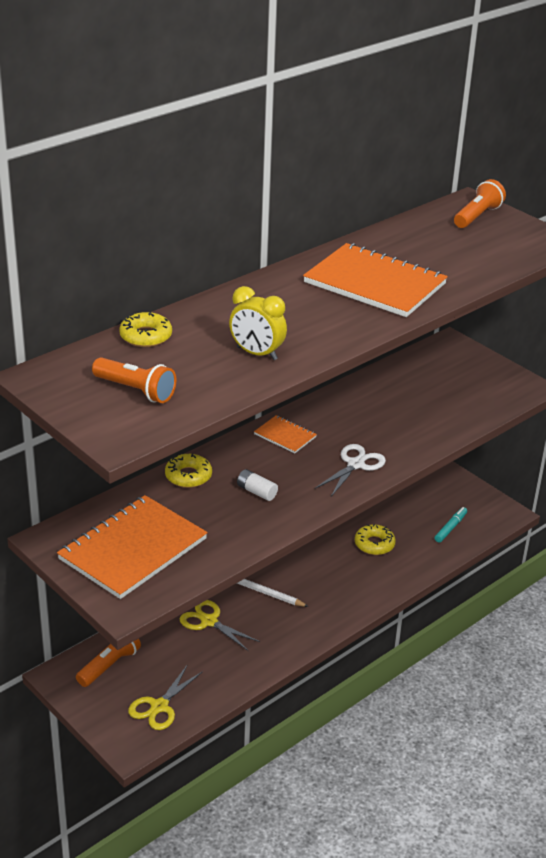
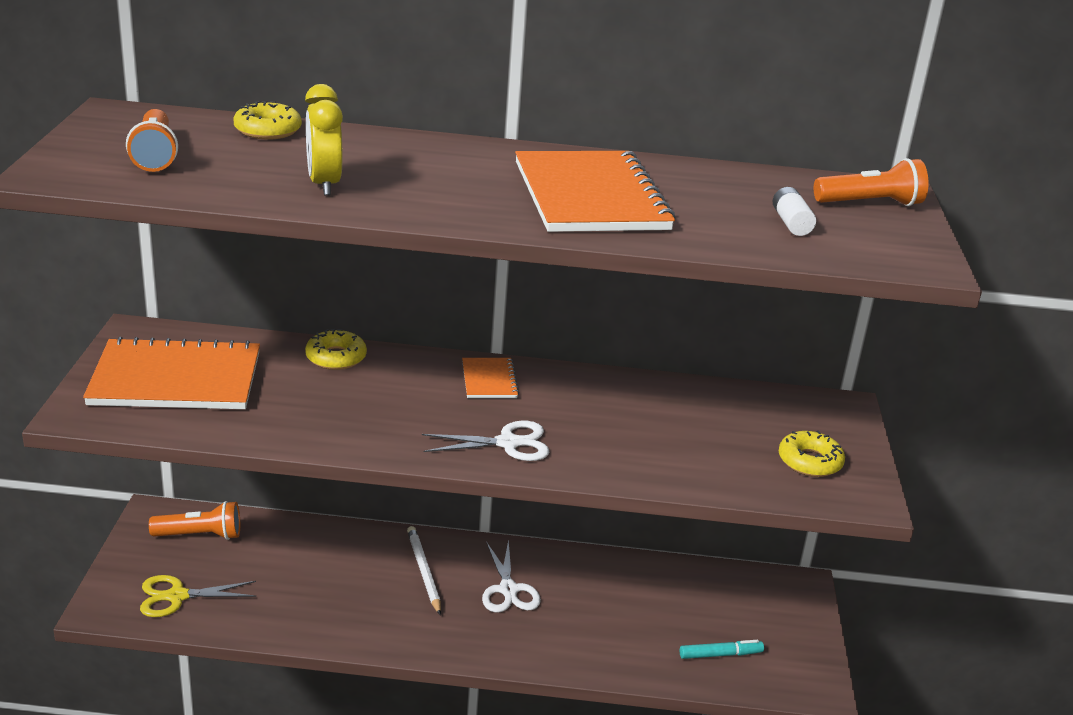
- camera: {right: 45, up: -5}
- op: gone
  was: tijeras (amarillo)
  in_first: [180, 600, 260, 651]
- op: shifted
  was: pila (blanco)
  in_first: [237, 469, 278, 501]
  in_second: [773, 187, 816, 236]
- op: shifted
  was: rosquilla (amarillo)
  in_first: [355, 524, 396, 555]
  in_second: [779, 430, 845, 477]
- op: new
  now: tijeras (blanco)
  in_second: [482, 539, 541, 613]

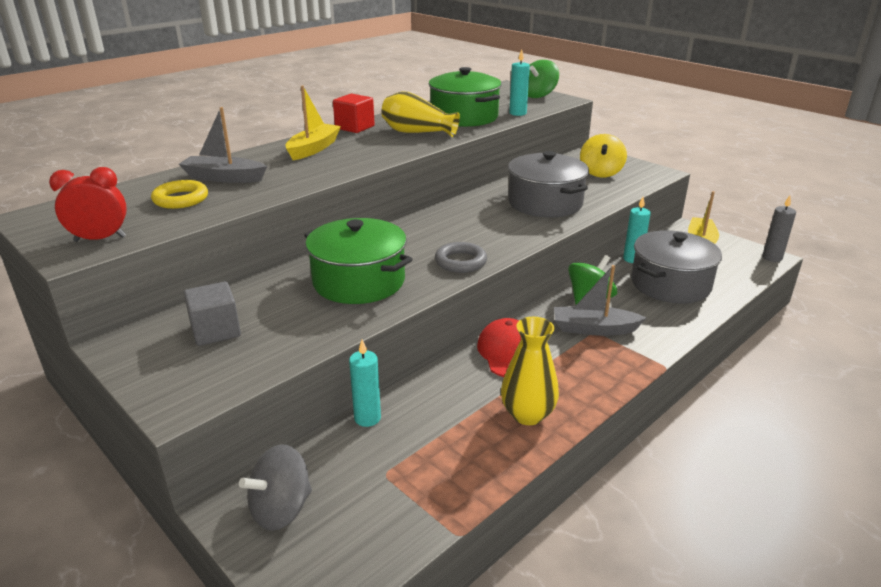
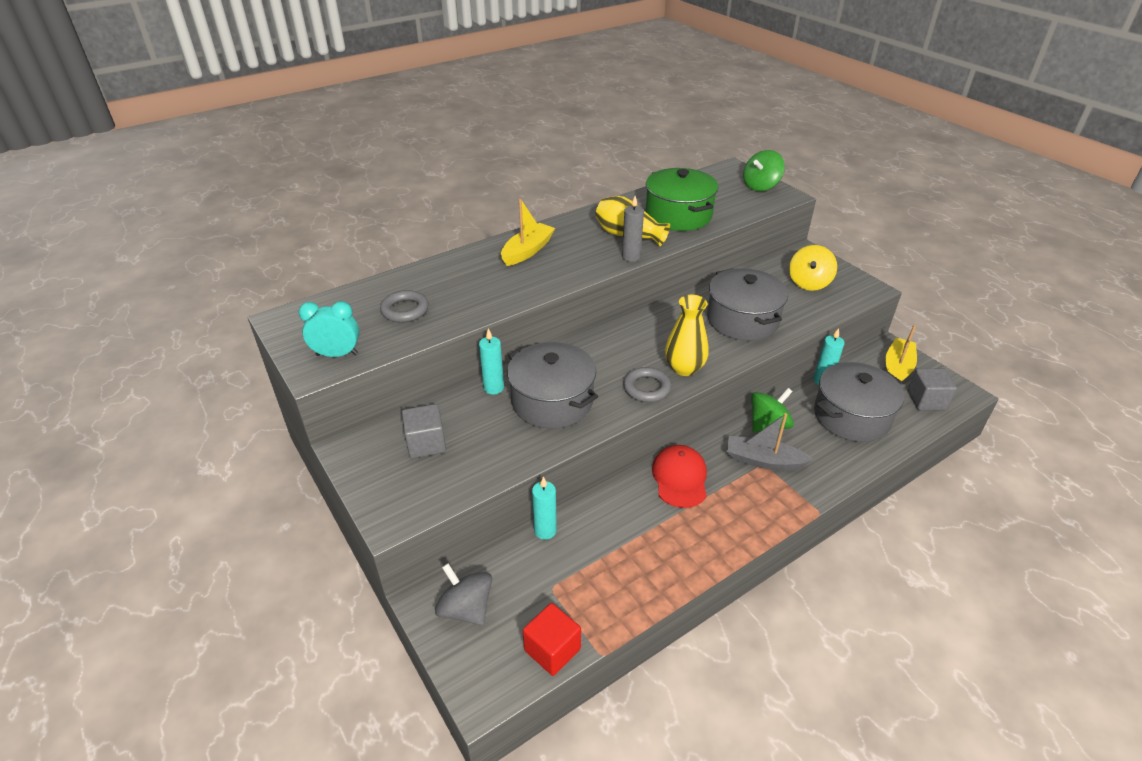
- camera: {right: 10, up: 10}
- op: repainted
  was: despertador (rojo)
  now: despertador (turquesa)
  in_first: [49, 167, 127, 242]
  in_second: [298, 301, 359, 357]
- op: repainted
  was: anillo (amarillo)
  now: anillo (gris)
  in_first: [151, 180, 208, 209]
  in_second: [380, 290, 429, 323]
- op: gone
  was: barco (gris)
  in_first: [179, 107, 267, 183]
- op: rotated
  was: peonza (gris)
  in_first: [239, 445, 312, 531]
  in_second: [435, 563, 492, 626]
  clockwise: 75
- op: repainted
  was: olla (verde)
  now: olla (gris)
  in_first: [304, 218, 412, 304]
  in_second: [507, 342, 598, 429]
- op: shifted
  was: cubo (rojo)
  in_first: [333, 94, 375, 133]
  in_second: [523, 603, 581, 676]
- op: shifted
  was: florero (amarillo)
  in_first: [501, 317, 559, 425]
  in_second: [665, 295, 709, 376]
- op: shifted
  was: vela (turquesa)
  in_first: [509, 50, 530, 116]
  in_second: [479, 328, 504, 395]
- op: shifted
  was: vela (gris)
  in_first: [762, 196, 796, 262]
  in_second: [622, 196, 644, 262]
- op: new
  now: cubo (gris)
  in_second: [907, 369, 957, 410]

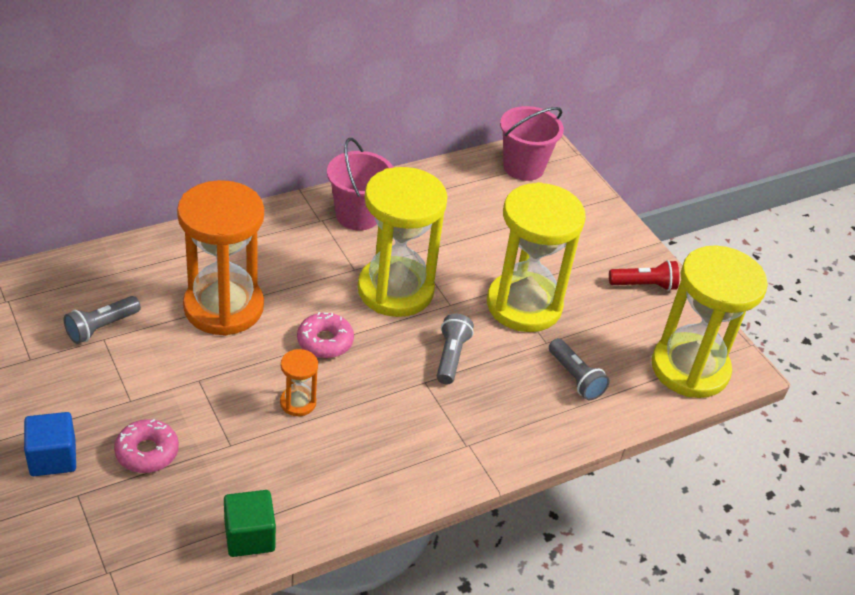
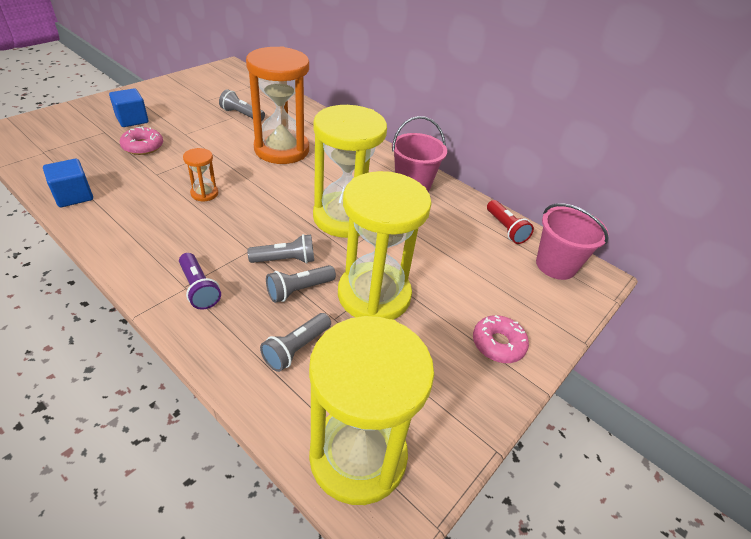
- camera: {right: 70, up: 0}
- op: repainted
  was: cubo (verde)
  now: cubo (azul)
  in_first: [224, 490, 276, 557]
  in_second: [43, 159, 93, 207]
- op: shifted
  was: rosquilla (rosa)
  in_first: [297, 312, 354, 358]
  in_second: [473, 315, 529, 363]
- op: shifted
  was: lámpara de mano (rojo)
  in_first: [609, 260, 679, 291]
  in_second: [487, 200, 534, 244]
- op: new
  now: lámpara de mano (morado)
  in_second: [179, 253, 221, 310]
- op: new
  now: lámpara de mano (gris)
  in_second: [266, 265, 336, 303]

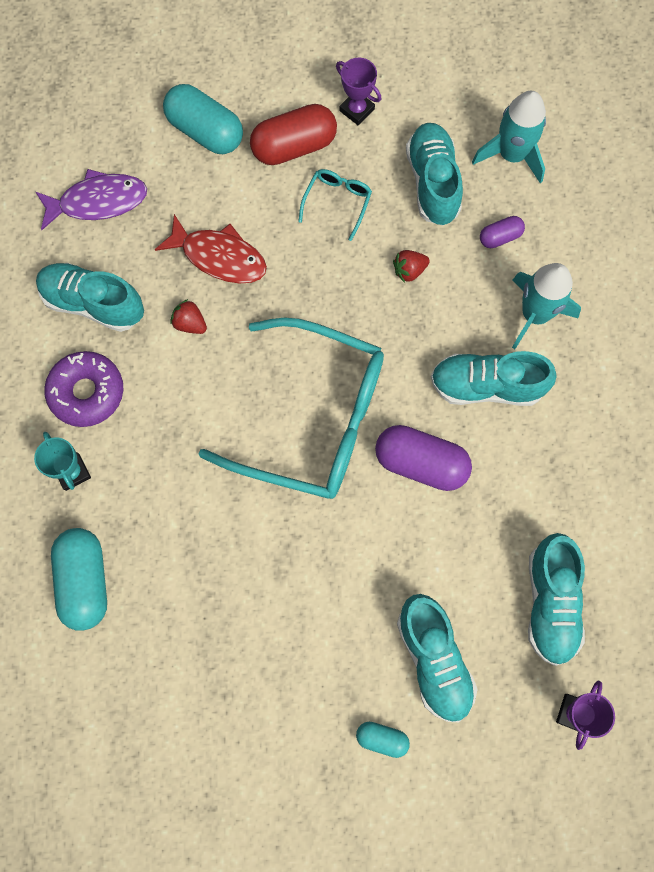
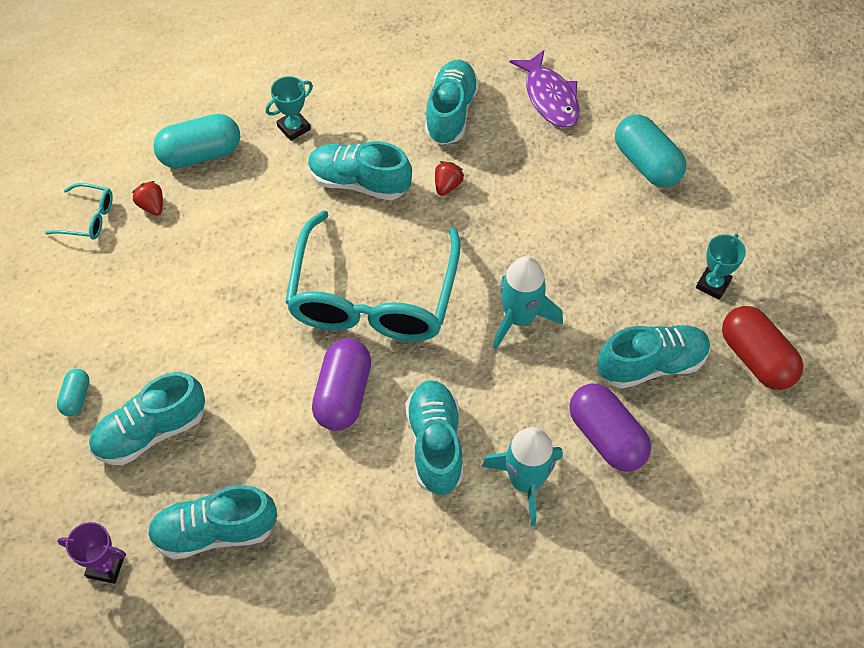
- camera: {right: 80, up: -15}
- op: gone
  was: rosquilla (morado)
  in_first: [44, 351, 123, 427]
- op: gone
  was: pez (rojo)
  in_first: [155, 214, 267, 283]
- op: rotated
  was: cápsula (turquesa)
  in_first: [163, 84, 243, 154]
  in_second: [615, 114, 686, 187]
  clockwise: -60
- op: shifted
  was: cápsula (rojo)
  in_first: [250, 104, 337, 165]
  in_second: [722, 306, 803, 390]
- op: shifted
  was: gafas (turquesa)
  in_first: [298, 169, 372, 241]
  in_second: [45, 183, 113, 239]
- op: repainted
  was: trofeo (morado)
  now: trofeo (turquesa)
  in_first: [336, 58, 381, 125]
  in_second: [696, 234, 746, 300]
- op: shifted
  was: fresa (rojo)
  in_first: [393, 250, 430, 283]
  in_second: [132, 181, 163, 216]
- op: shifted
  was: cohete (turquesa)
  in_first: [472, 91, 546, 183]
  in_second: [493, 256, 563, 349]
- op: scaled
  was: cápsula (morado)
  in_first: [480, 216, 525, 248]
  in_second: [569, 384, 651, 472]
  ratio: 1.94
- op: new
  now: zapato (turquesa)
  in_second: [308, 141, 412, 201]

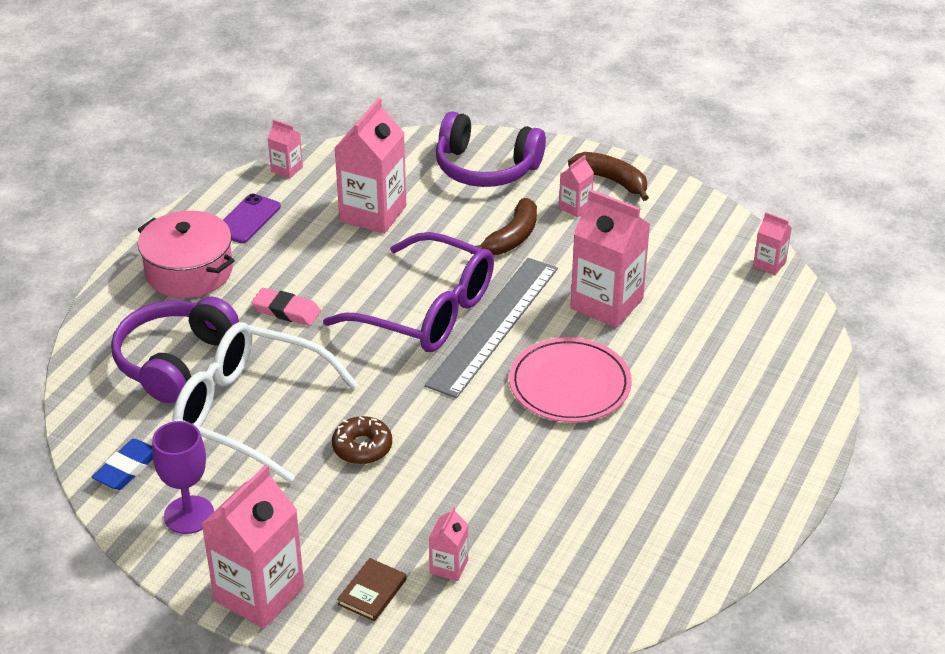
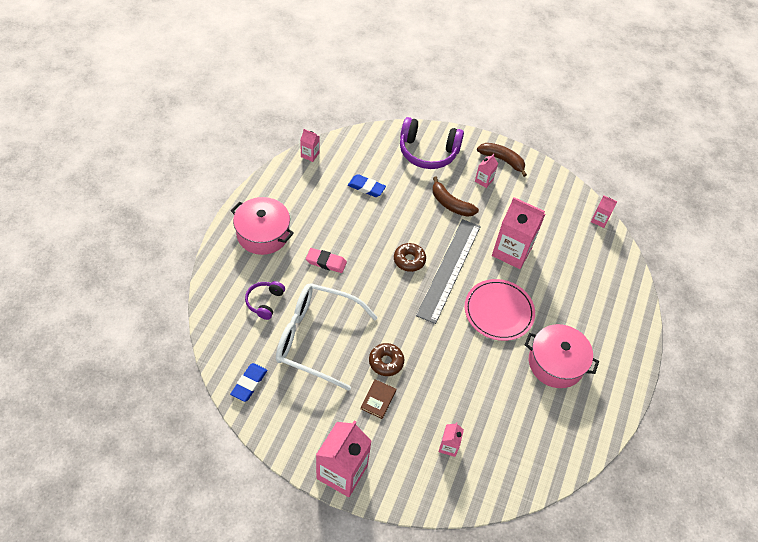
- camera: {right: -10, up: 15}
- op: scaled
  was: auriculares (morado)
  in_first: [111, 297, 239, 403]
  in_second: [245, 281, 285, 320]
  ratio: 0.54
- op: gone
  was: copa (morado)
  in_first: [152, 421, 214, 534]
- op: gone
  was: móvil (morado)
  in_first: [223, 194, 281, 243]
- op: swapped
  was: gafas (morado)
  now: rosquilla (marrón)
  in_first: [323, 232, 494, 352]
  in_second: [394, 243, 426, 272]
- op: swapped
  was: cartón de leche (rosa)
  now: goma de borrar (azul)
  in_first: [334, 98, 406, 234]
  in_second: [348, 174, 386, 197]
- op: shifted
  was: libro (marrón)
  in_first: [337, 558, 406, 621]
  in_second: [361, 379, 396, 419]
- op: rotated
  was: plátano (marrón)
  in_first: [471, 198, 537, 255]
  in_second: [432, 177, 479, 217]
  clockwise: 105
- op: new
  now: olla (rosa)
  in_second: [525, 324, 599, 388]

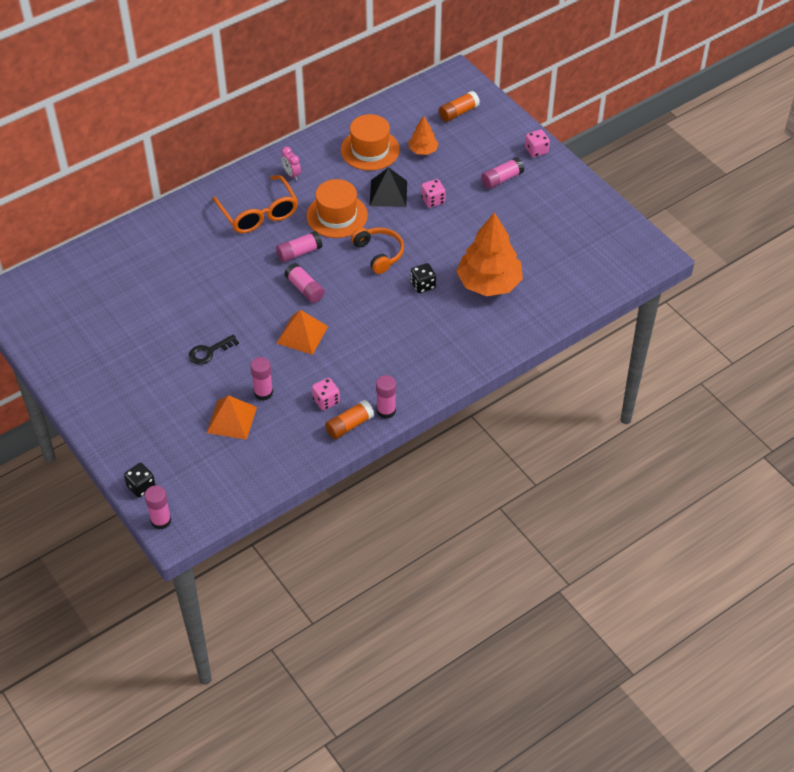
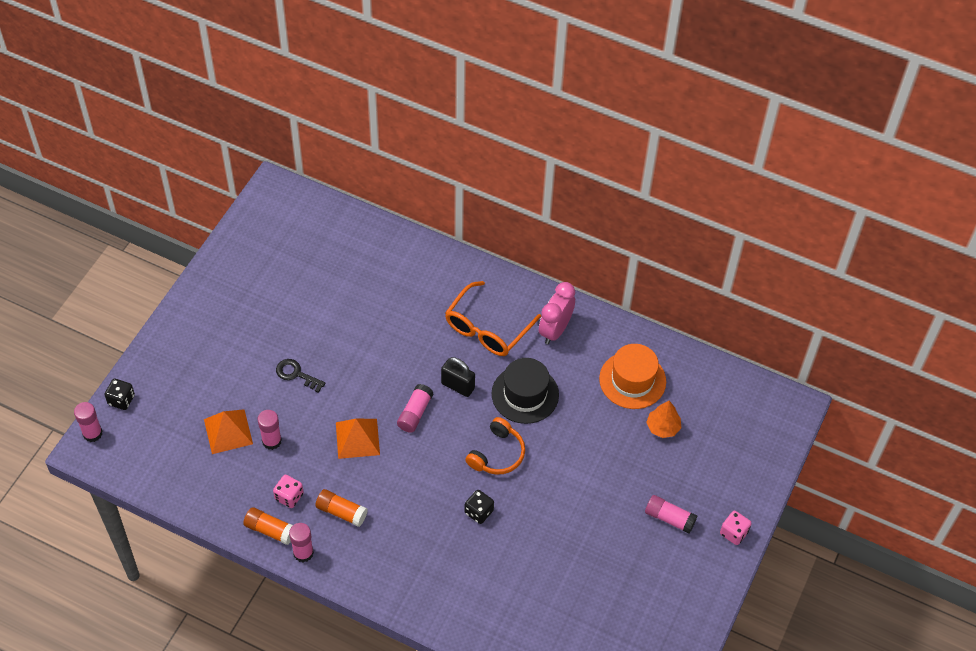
- camera: {right: 60, up: 5}
- op: swapped
  was: barra de pegamento (rosa)
  now: candado (negro)
  in_first: [276, 231, 322, 262]
  in_second: [441, 357, 475, 397]
- op: scaled
  was: despertador (rosa)
  in_first: [281, 146, 301, 180]
  in_second: [539, 282, 575, 344]
  ratio: 1.78
- op: repainted
  was: sombrero (naranja)
  now: sombrero (negro)
  in_first: [306, 179, 368, 238]
  in_second: [492, 358, 559, 424]
- op: gone
  was: pirámide (negro)
  in_first: [370, 167, 407, 207]
- op: gone
  was: dado (rosa)
  in_first: [421, 179, 446, 208]
- op: shifted
  was: barra de pegamento (naranja)
  in_first: [439, 91, 480, 122]
  in_second: [315, 489, 368, 527]
- op: gone
  was: árbol (naranja)
  in_first: [456, 212, 523, 296]

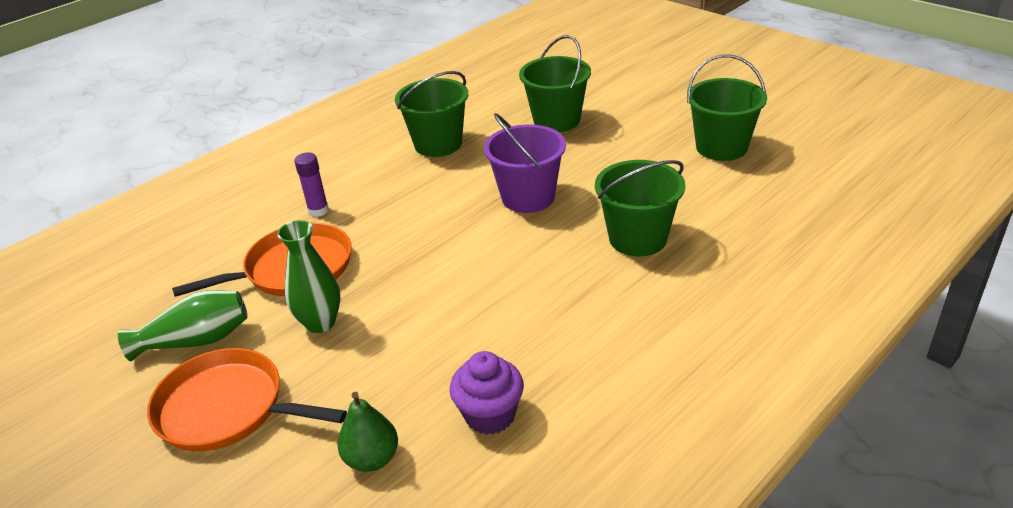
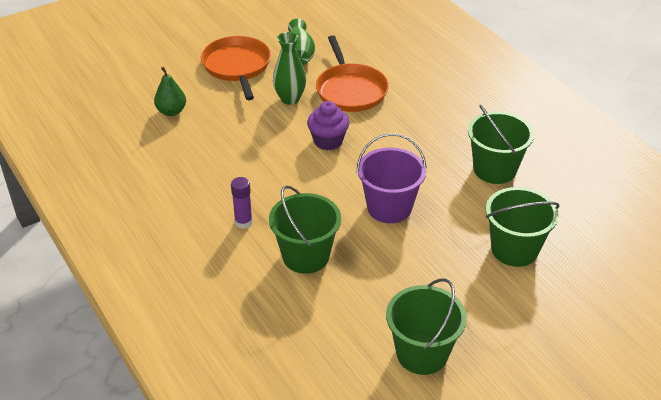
- camera: {right: 100, up: 5}
- op: rotated
  was: sartén (naranja)
  in_first: [147, 348, 347, 451]
  in_second: [201, 36, 271, 100]
  clockwise: -45
- op: shifted
  was: barra de pegamento (morado)
  in_first: [294, 152, 329, 217]
  in_second: [231, 177, 253, 229]
- op: shifted
  was: magdalena (morado)
  in_first: [450, 351, 524, 435]
  in_second: [307, 101, 349, 150]

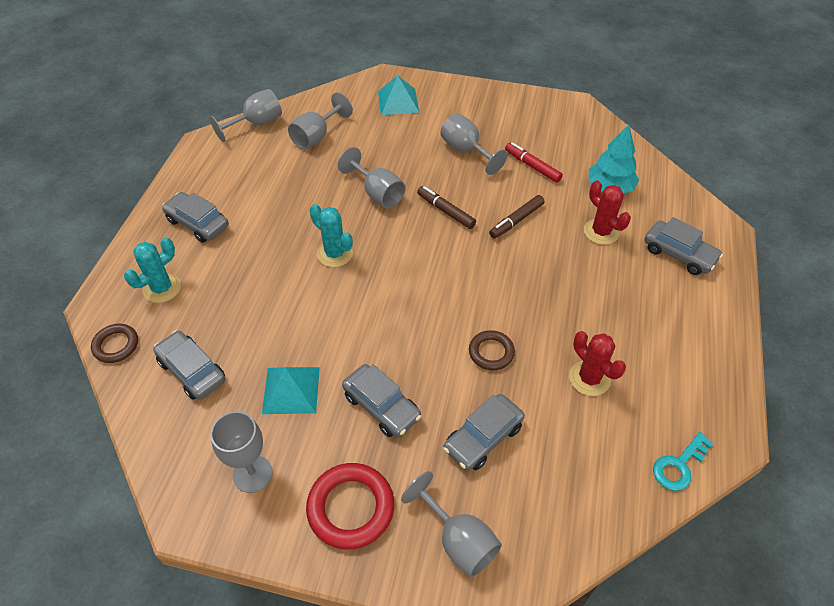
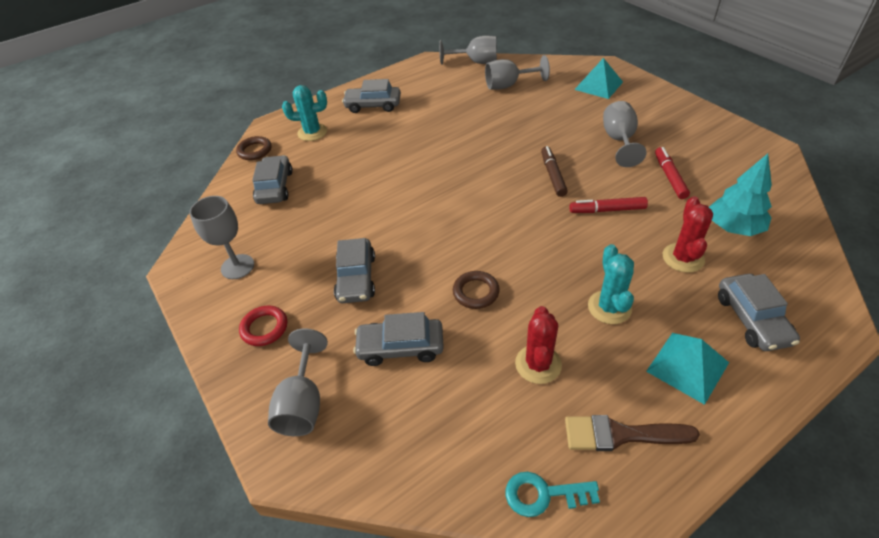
- camera: {right: 45, up: -5}
- op: rotated
  was: coche (gris)
  in_first: [162, 192, 229, 243]
  in_second: [342, 79, 401, 113]
  clockwise: -75
- op: shifted
  was: pirámide (turquesa)
  in_first: [262, 367, 320, 414]
  in_second: [646, 333, 729, 405]
- op: scaled
  was: anillo (rojo)
  in_first: [306, 463, 394, 549]
  in_second: [239, 305, 287, 346]
  ratio: 0.61
- op: shifted
  was: cactus (turquesa)
  in_first: [309, 204, 353, 267]
  in_second: [588, 244, 634, 324]
- op: gone
  was: copa (gris)
  in_first: [338, 147, 406, 208]
- op: repainted
  was: rotulador (marrón)
  now: rotulador (rojo)
  in_first: [489, 195, 544, 239]
  in_second: [570, 197, 648, 213]
- op: new
  now: pincel (marrón)
  in_second: [565, 415, 700, 451]

